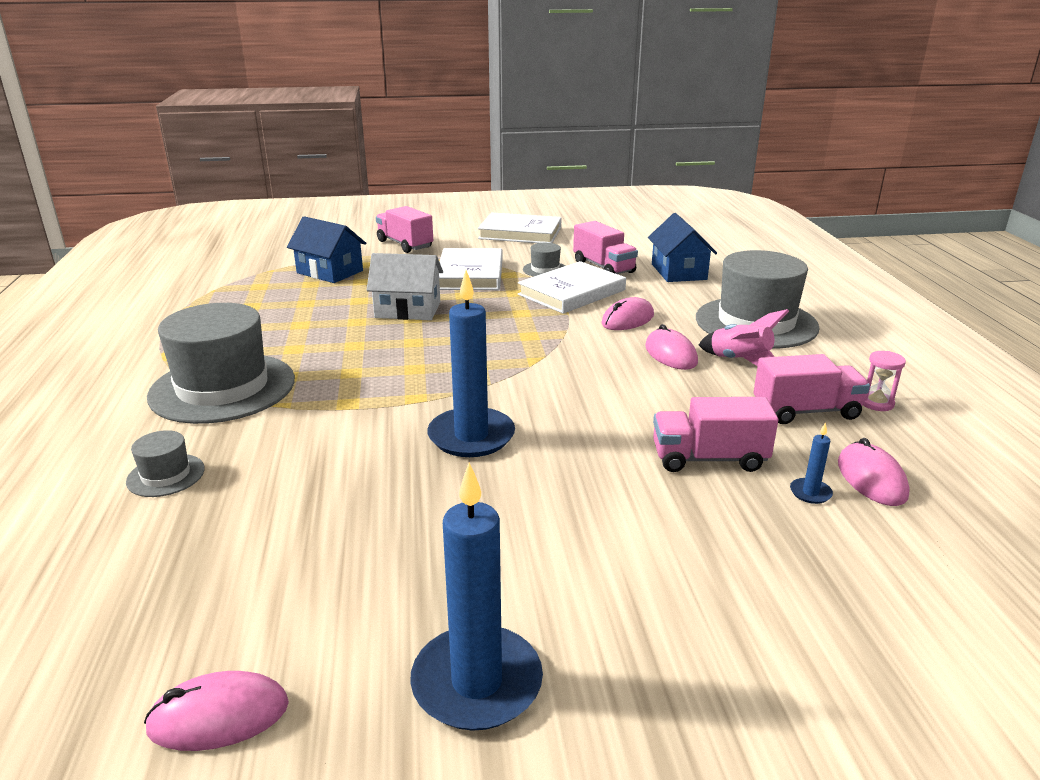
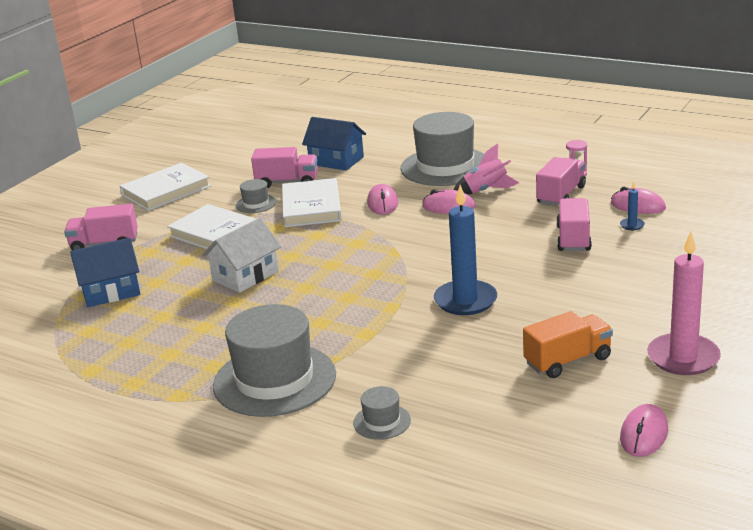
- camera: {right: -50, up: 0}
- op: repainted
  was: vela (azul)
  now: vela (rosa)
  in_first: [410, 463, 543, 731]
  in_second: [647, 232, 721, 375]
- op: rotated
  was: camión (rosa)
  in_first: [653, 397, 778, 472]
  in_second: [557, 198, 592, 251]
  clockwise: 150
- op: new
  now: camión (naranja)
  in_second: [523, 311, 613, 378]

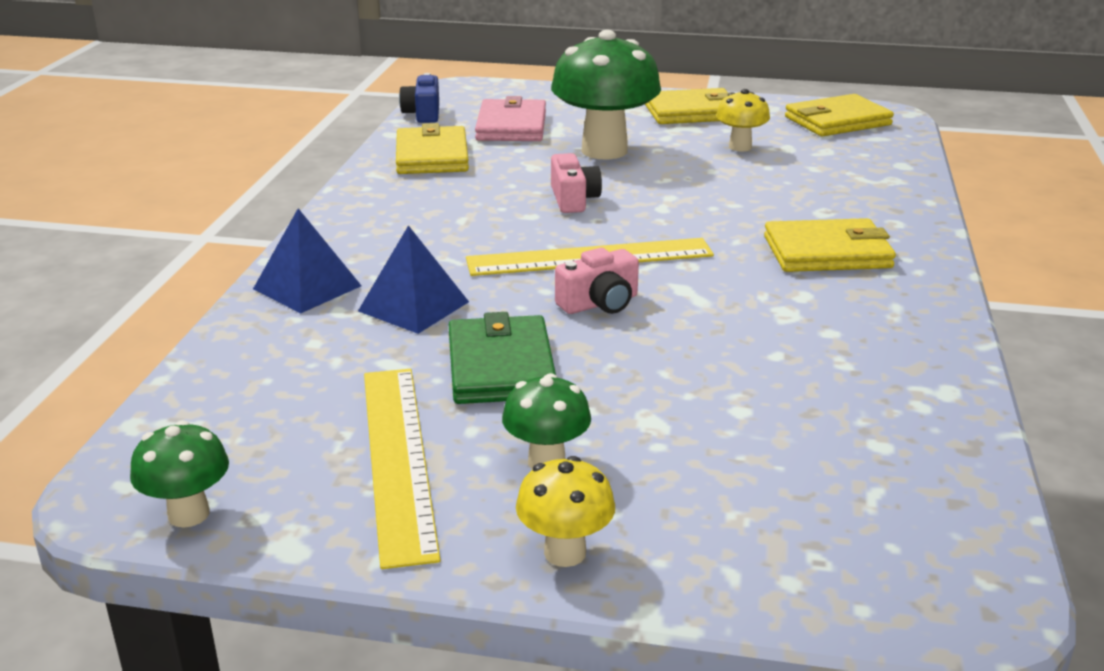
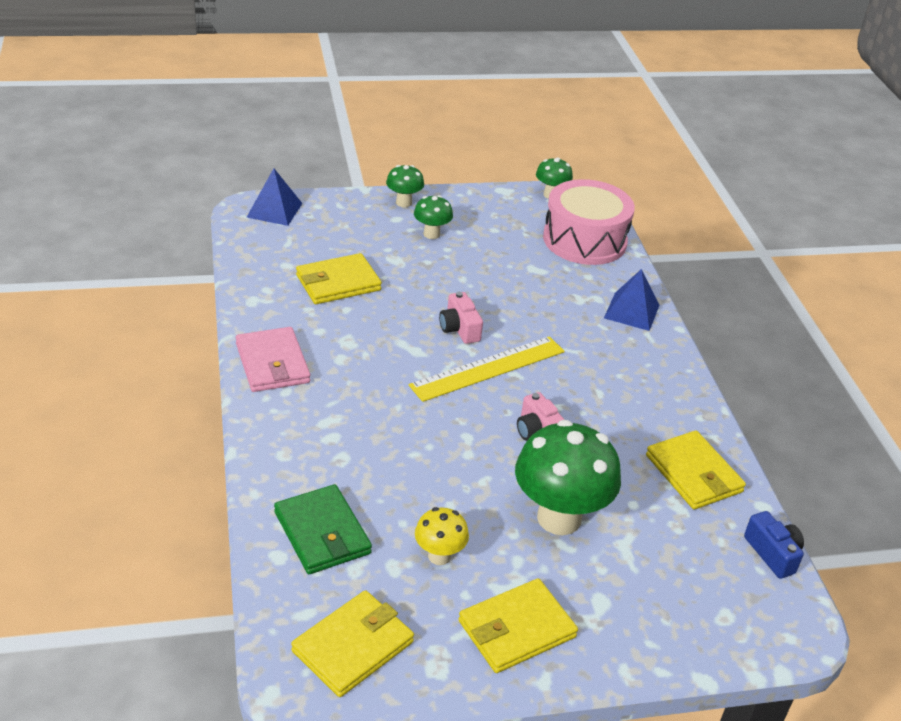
- camera: {right: 155, up: 10}
- op: shifted
  was: pirámide (azul)
  in_first: [358, 225, 469, 334]
  in_second: [247, 168, 303, 226]
- op: gone
  was: regla (amarillo)
  in_first: [364, 369, 441, 569]
- op: shifted
  was: cartera (verde)
  in_first: [449, 312, 556, 404]
  in_second: [274, 484, 372, 574]
- op: shifted
  was: cartera (rosa)
  in_first: [475, 96, 546, 141]
  in_second: [236, 327, 310, 392]
- op: repainted
  was: seta (amarillo)
  now: seta (verde)
  in_first: [516, 456, 615, 567]
  in_second: [386, 165, 424, 207]
- op: rotated
  was: cámara (rosa)
  in_first: [555, 248, 639, 314]
  in_second: [439, 292, 483, 344]
  clockwise: -60
- op: shifted
  was: cartera (amarillo)
  in_first: [764, 218, 896, 272]
  in_second: [296, 253, 382, 304]
- op: new
  now: tambor (rosa)
  in_second: [543, 179, 635, 265]

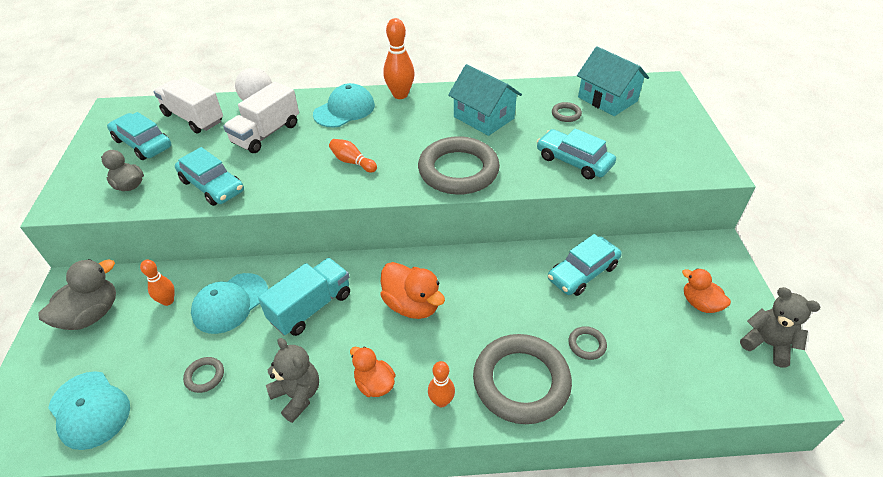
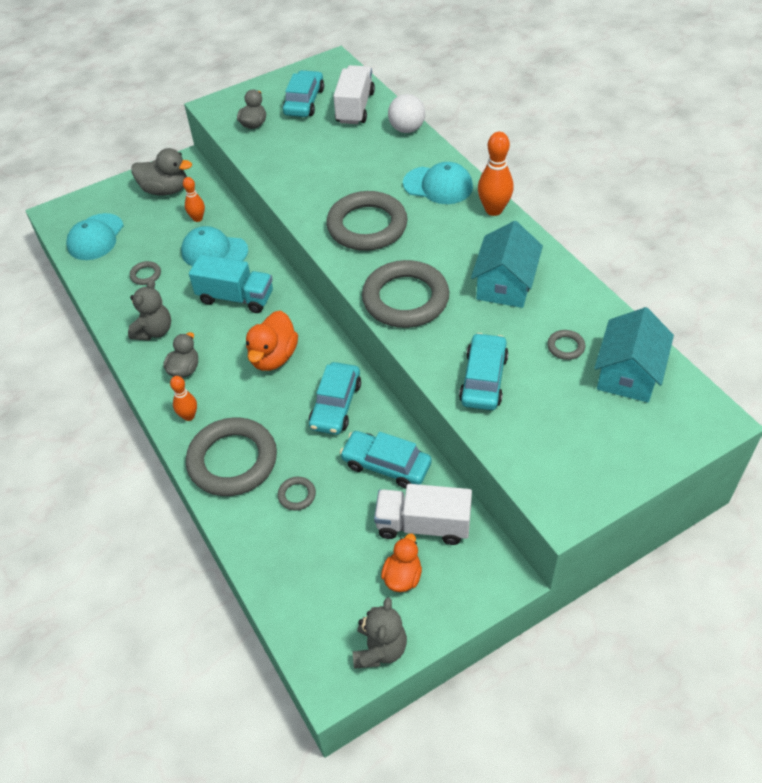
- camera: {right: 65, up: 5}
- op: shifted
  was: coche (turquesa)
  in_first: [175, 147, 244, 206]
  in_second: [309, 362, 361, 435]
- op: shifted
  was: camión (blanco)
  in_first: [223, 82, 299, 153]
  in_second: [374, 484, 472, 545]
- op: swapped
  was: bolo (naranja)
  now: anillo (gris)
  in_first: [329, 139, 377, 172]
  in_second: [326, 191, 408, 251]
- op: repainted
  was: pato (naranja)
  now: pato (gris)
  in_first: [350, 346, 396, 397]
  in_second: [163, 332, 198, 378]

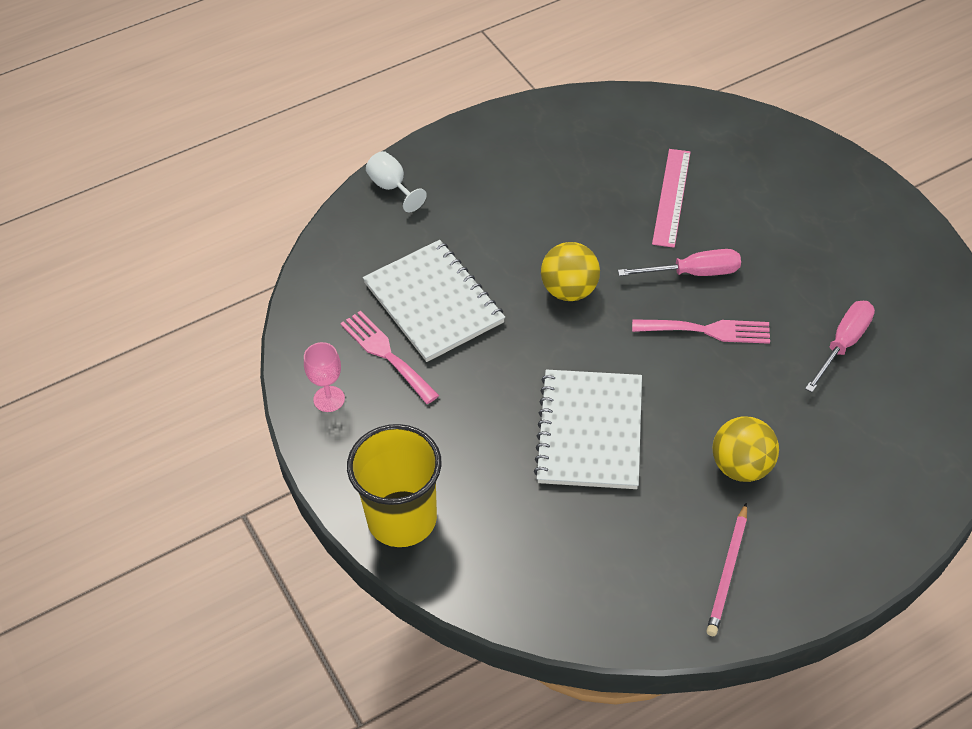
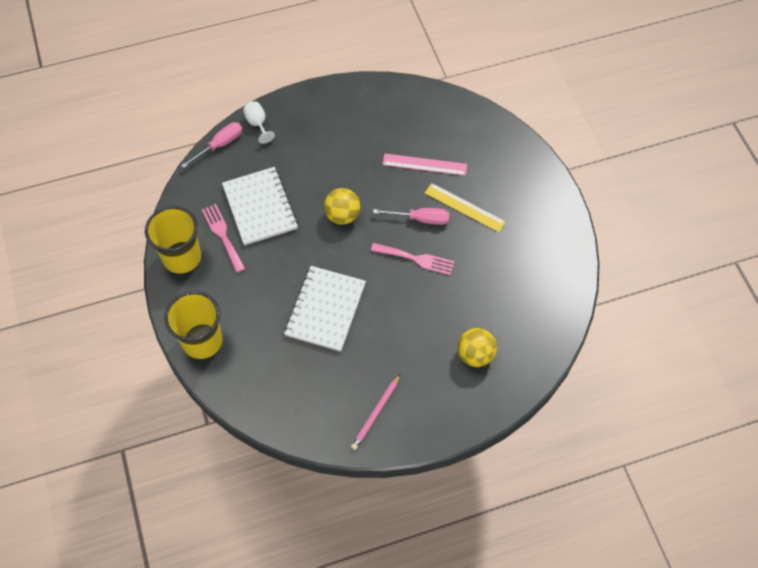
- camera: {right: 10, up: 10}
- op: swapped
  was: copa (rosa)
  now: vaso (amarillo)
  in_first: [304, 342, 345, 412]
  in_second: [145, 206, 201, 274]
- op: rotated
  was: regla (rosa)
  in_first: [652, 149, 691, 248]
  in_second: [382, 154, 467, 176]
  clockwise: 75
- op: shifted
  was: pelota (amarillo)
  in_first: [713, 416, 779, 482]
  in_second: [457, 328, 497, 367]
- op: shifted
  was: destornillador (rosa)
  in_first: [805, 301, 875, 392]
  in_second: [181, 122, 242, 168]
- op: new
  now: regla (amarillo)
  in_second: [425, 183, 506, 232]

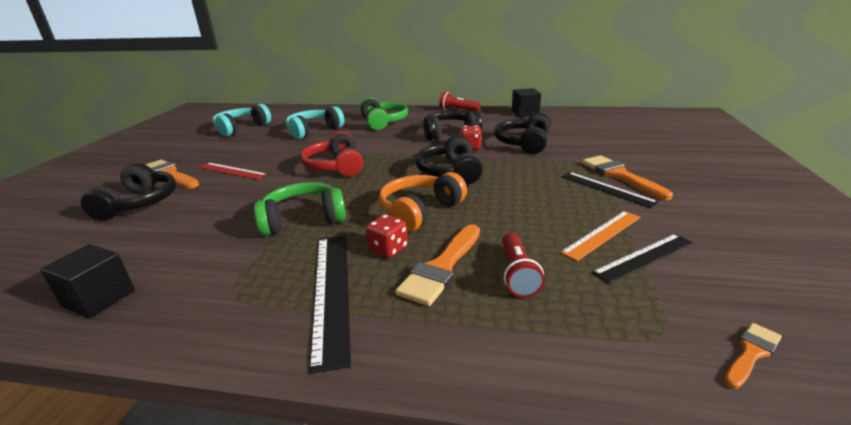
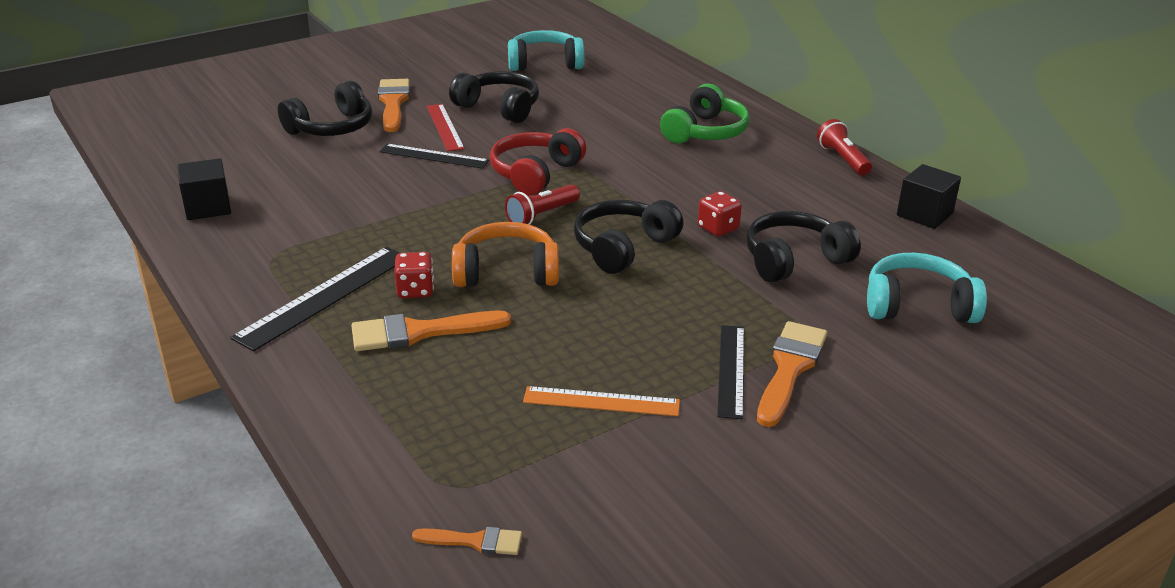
- camera: {right: 45, up: 5}
- op: gone
  was: auriculares (verde)
  in_first: [254, 182, 346, 236]
- op: shifted
  was: auriculares (turquesa)
  in_first: [286, 106, 344, 139]
  in_second: [867, 253, 987, 323]
- op: shifted
  was: auriculares (negro)
  in_first: [423, 111, 482, 140]
  in_second: [449, 71, 539, 123]
- op: shifted
  was: lámpara de mano (rojo)
  in_first: [502, 233, 545, 298]
  in_second: [505, 184, 580, 224]
- op: shifted
  was: regla (negro)
  in_first: [592, 234, 693, 284]
  in_second: [379, 144, 490, 169]

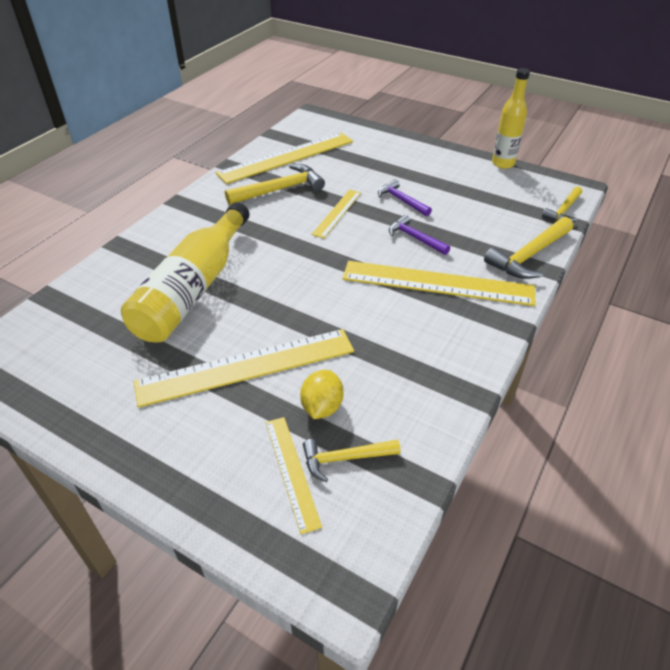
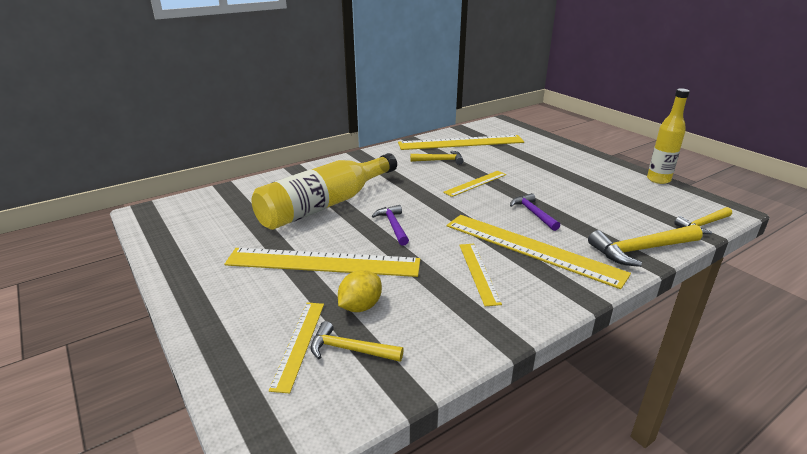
- camera: {right: 25, up: -15}
- op: scaled
  was: martillo (amarillo)
  in_first: [225, 164, 325, 205]
  in_second: [410, 151, 464, 165]
  ratio: 0.63
- op: shifted
  was: martillo (morado)
  in_first: [378, 179, 432, 216]
  in_second: [372, 205, 409, 246]
- op: new
  now: regla (amarillo)
  in_second: [459, 244, 502, 306]

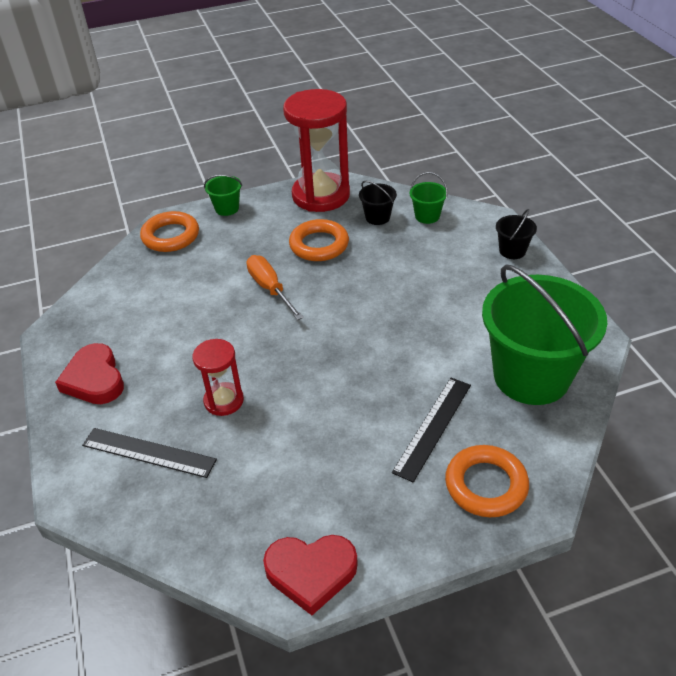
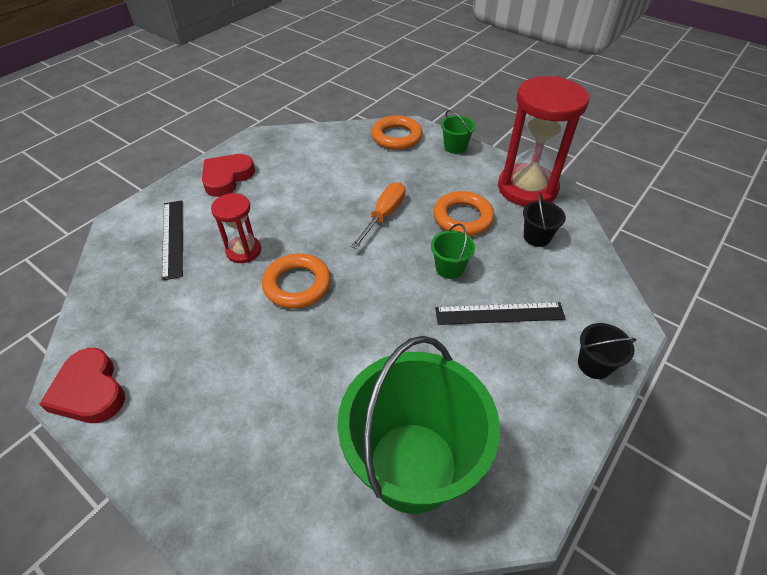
- camera: {right: 55, up: 5}
- op: shifted
  was: regla (negro)
  in_first: [392, 378, 471, 483]
  in_second: [435, 302, 566, 325]
- op: shifted
  was: balde (verde)
  in_first: [410, 172, 448, 224]
  in_second: [431, 223, 475, 279]
- op: shifted
  was: anillo (naranja)
  in_first: [445, 445, 529, 517]
  in_second: [262, 254, 331, 309]

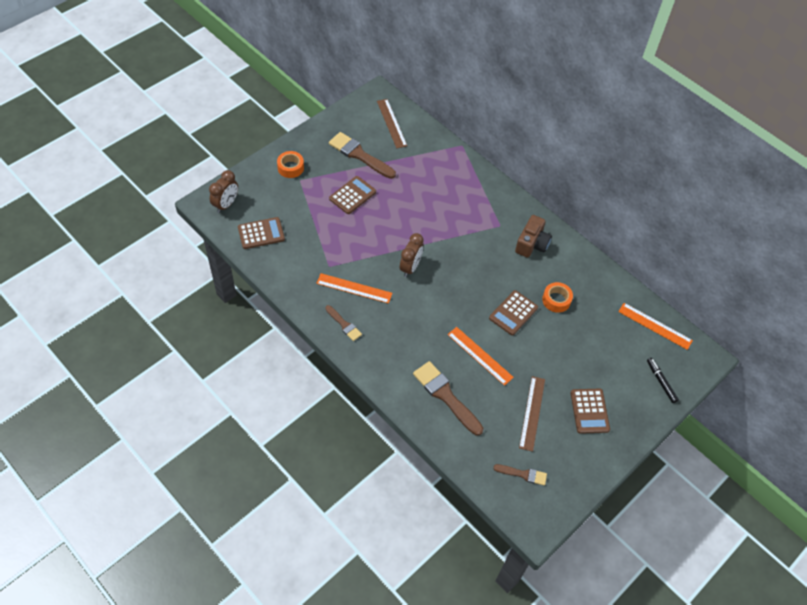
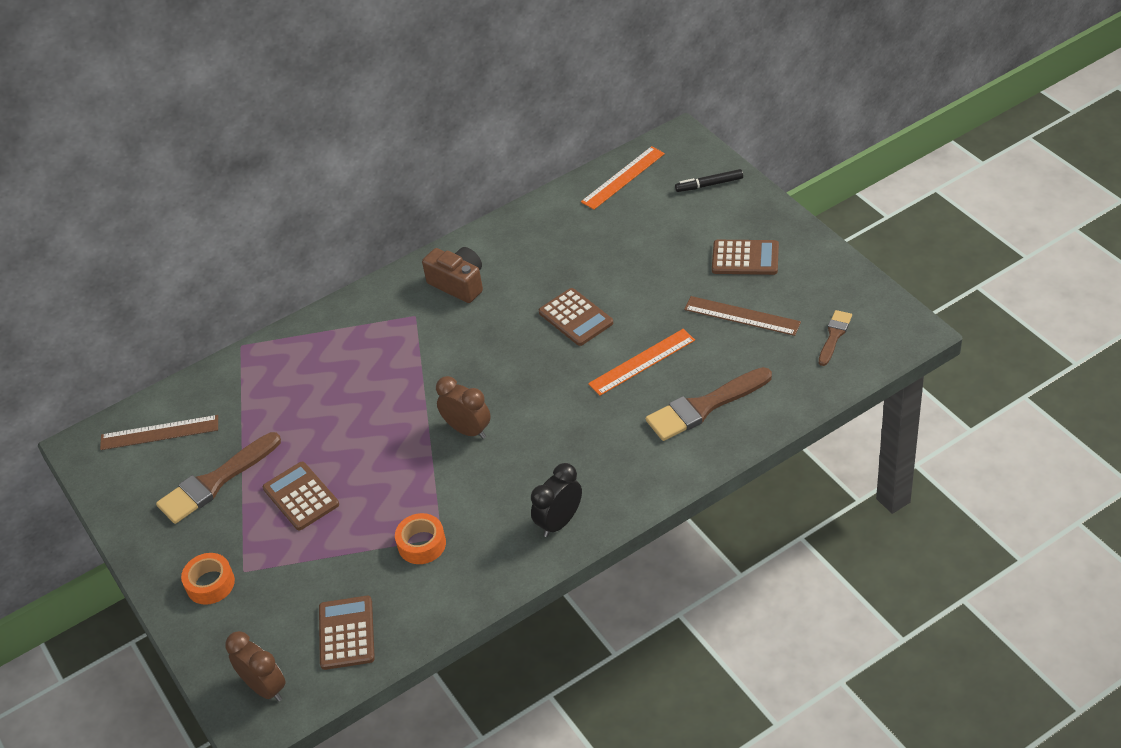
- camera: {right: -70, up: -10}
- op: gone
  was: regla (naranja)
  in_first: [316, 273, 392, 304]
- op: swapped
  was: pincel (marrón)
  now: despertador (negro)
  in_first: [325, 305, 362, 341]
  in_second: [531, 463, 582, 537]
- op: shifted
  was: cinta adhesiva (naranja)
  in_first: [542, 282, 573, 313]
  in_second: [395, 513, 446, 564]

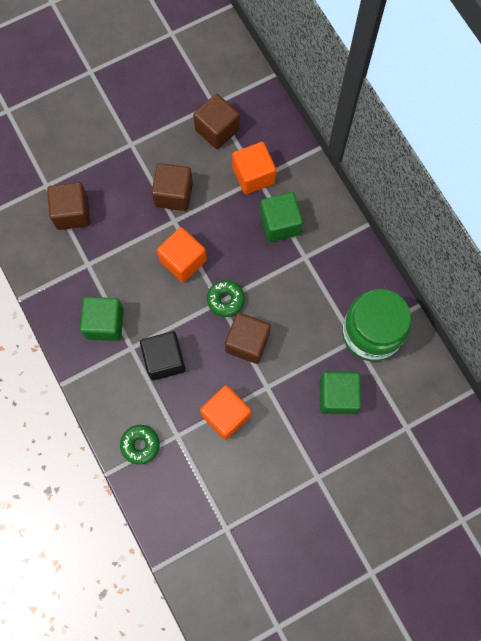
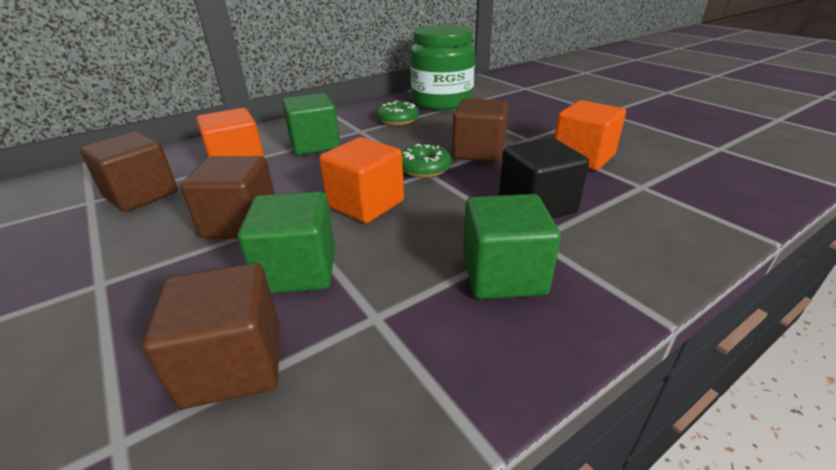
- camera: {right: -95, up: -40}
- op: shifted
  was: rosquilla (verde)
  in_first: [120, 425, 160, 465]
  in_second: [377, 100, 419, 126]
- op: shifted
  was: cubo (verde)
  in_first: [320, 371, 361, 414]
  in_second: [238, 191, 335, 293]

